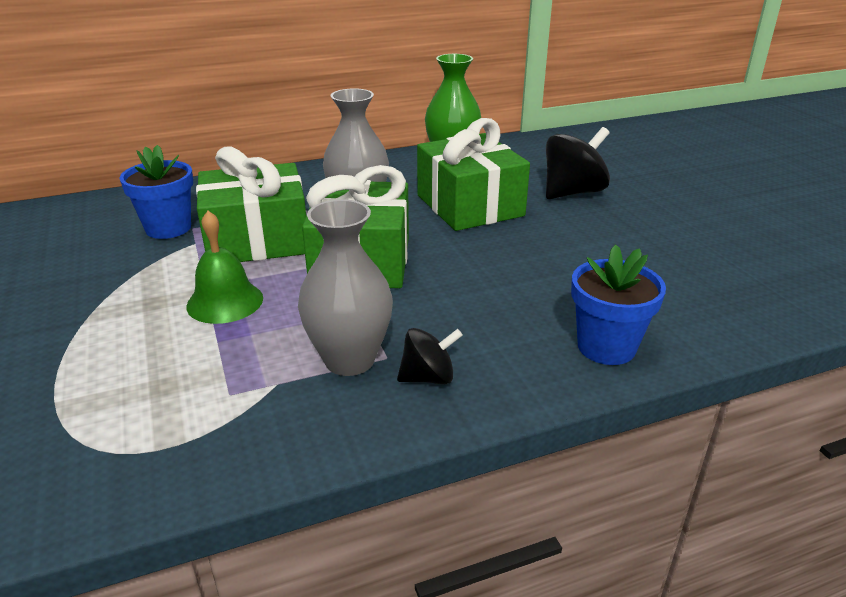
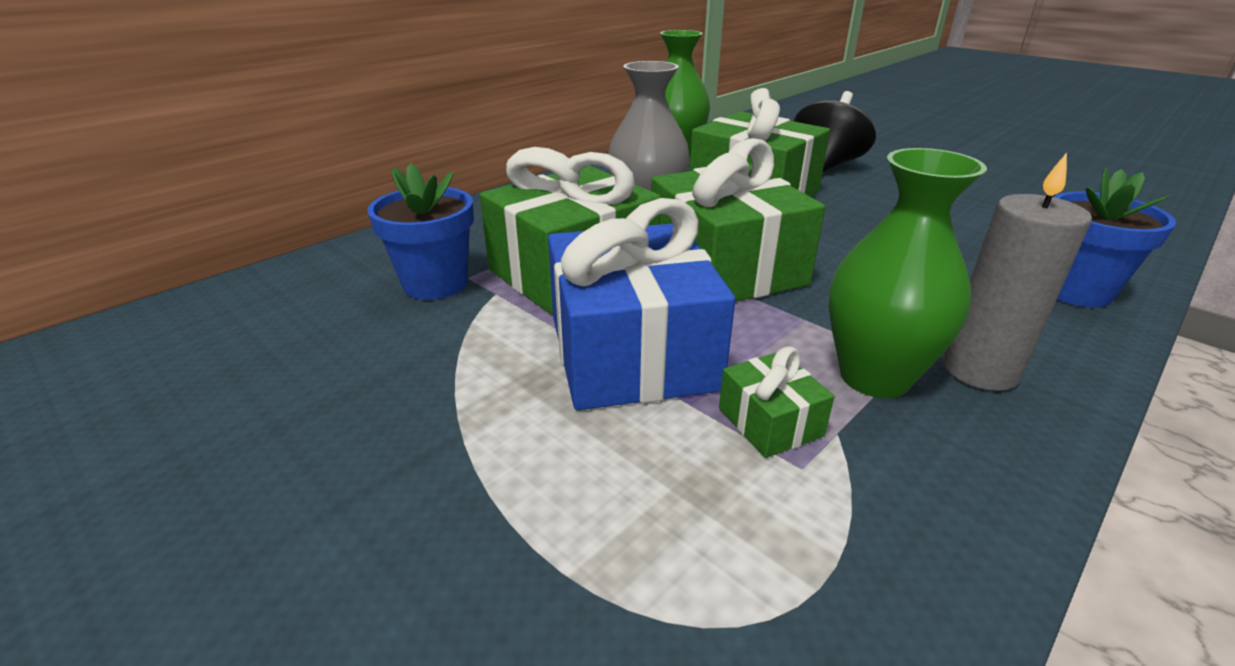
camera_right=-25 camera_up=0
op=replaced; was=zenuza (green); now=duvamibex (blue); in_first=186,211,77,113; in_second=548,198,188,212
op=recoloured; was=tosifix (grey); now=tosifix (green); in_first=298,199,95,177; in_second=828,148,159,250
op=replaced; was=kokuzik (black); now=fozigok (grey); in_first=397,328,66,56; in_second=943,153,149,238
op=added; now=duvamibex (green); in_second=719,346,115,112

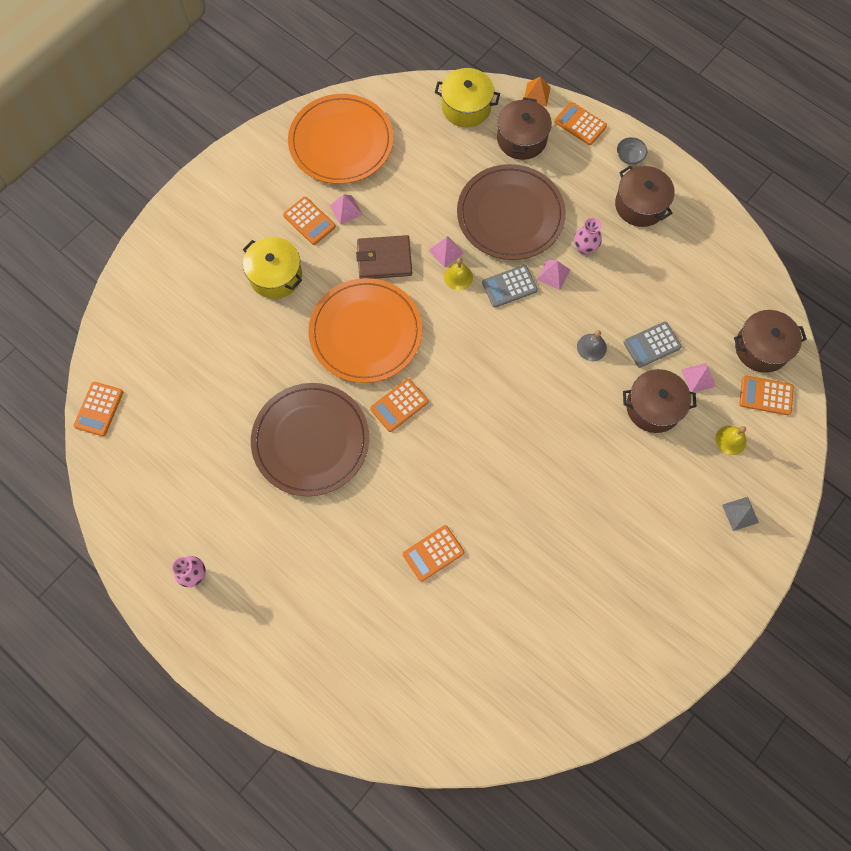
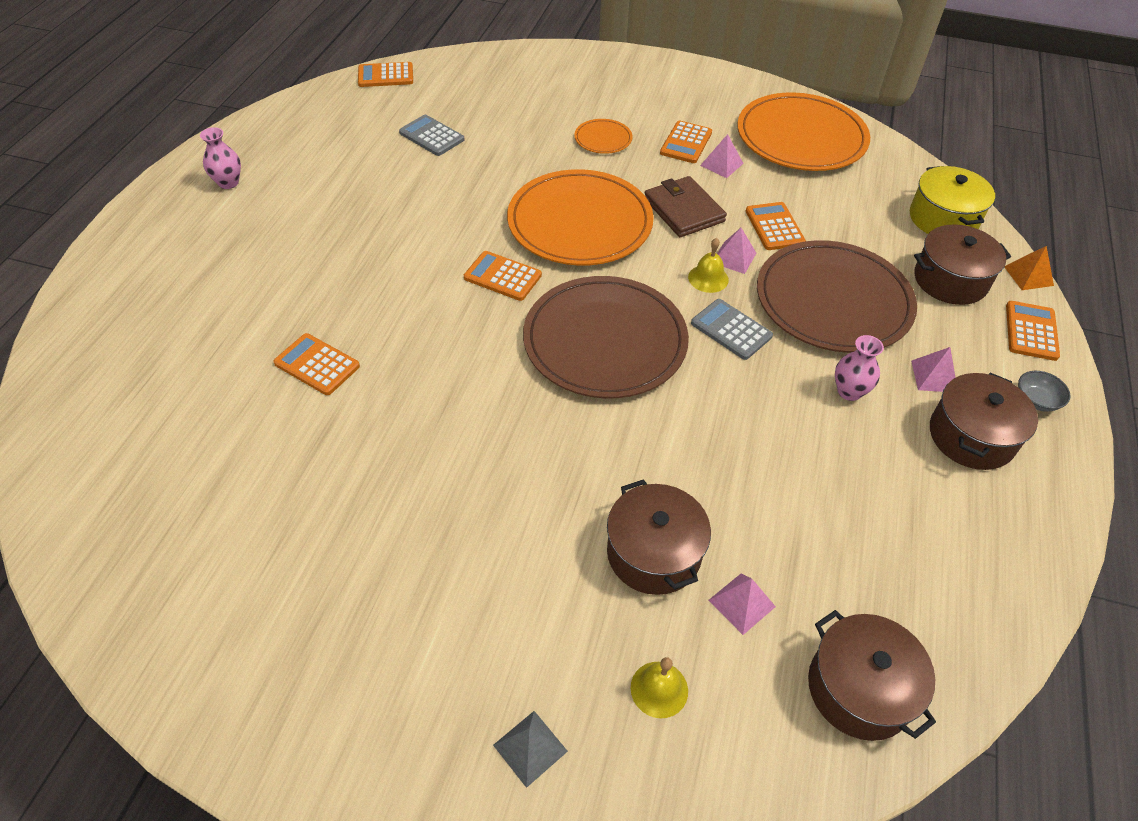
camera_right=65 camera_up=-20
op=replaced; was=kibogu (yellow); now=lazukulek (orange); in_first=243,237,59,62; in_second=574,119,59,35
op=moved; was=lazukulek (brown); in_first=251,383,118,113; in_second=523,276,166,122
op=moved; was=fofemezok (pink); in_first=537,259,33,31; in_second=911,347,44,45
op=removed; was=zenuza (grey); in_first=577,330,30,31
op=moved; was=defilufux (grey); in_first=623,321,59,47; in_second=399,115,65,41
op=moved; was=defilufux (orange); in_first=739,375,55,40; in_second=746,202,60,48

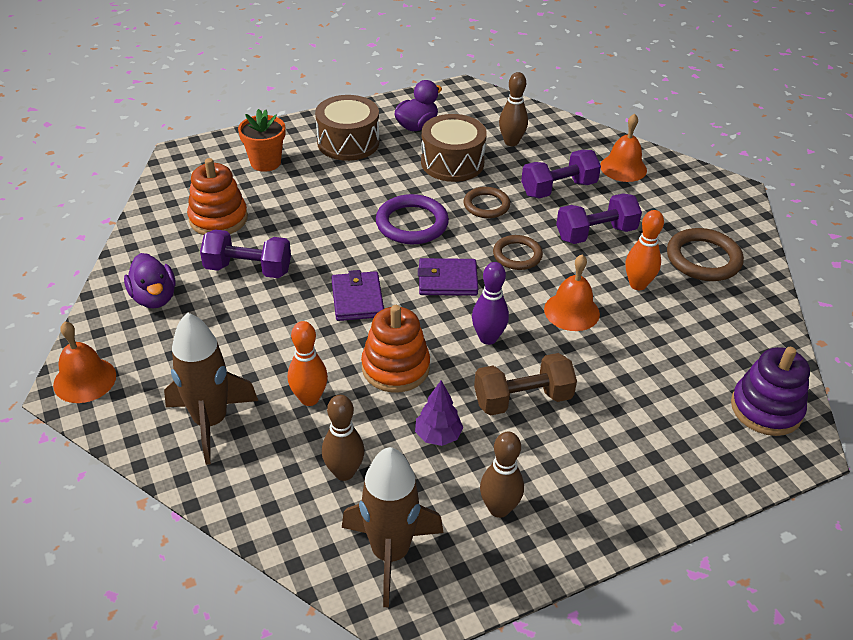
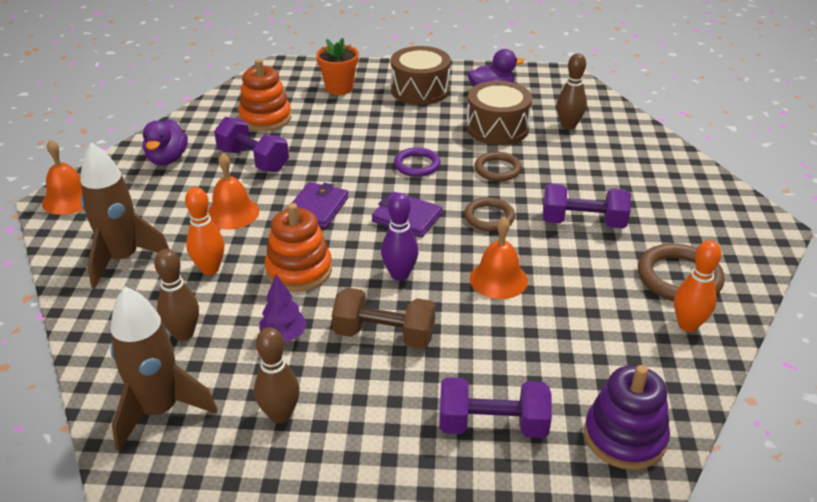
camera_right=30 camera_up=-5
op=resized; was=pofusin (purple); in_first=376,194,73,50; in_second=394,147,47,30; ratio=0.66
op=moved; was=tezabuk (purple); in_first=521,150,80,48; in_second=439,377,113,61
op=moved; was=zenuza (orange); in_first=600,114,47,68; in_second=208,153,51,77
op=moved; was=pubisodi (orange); in_first=626,210,38,80; in_second=674,240,48,92

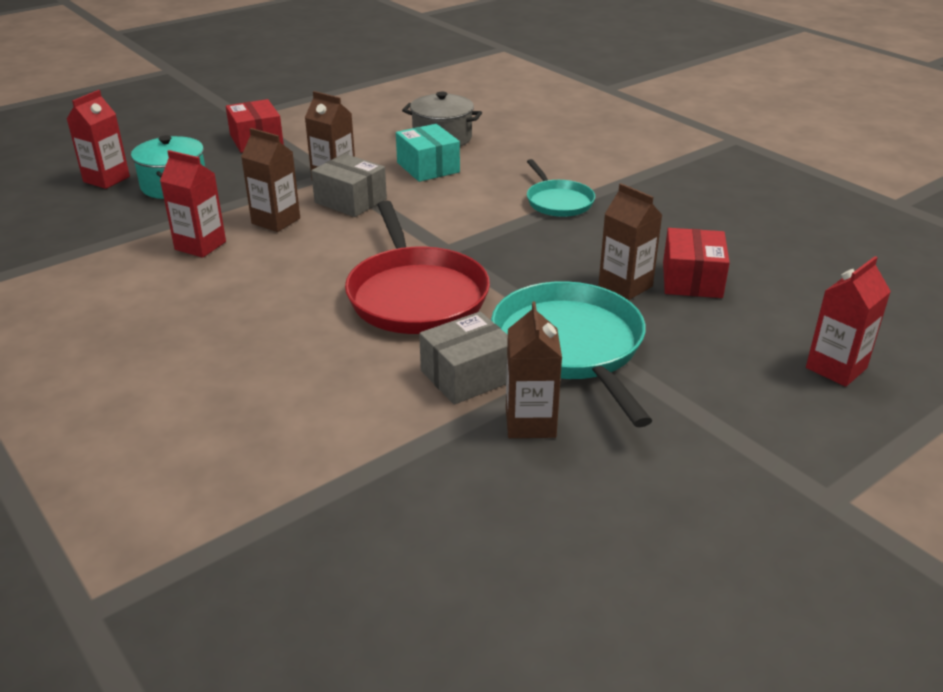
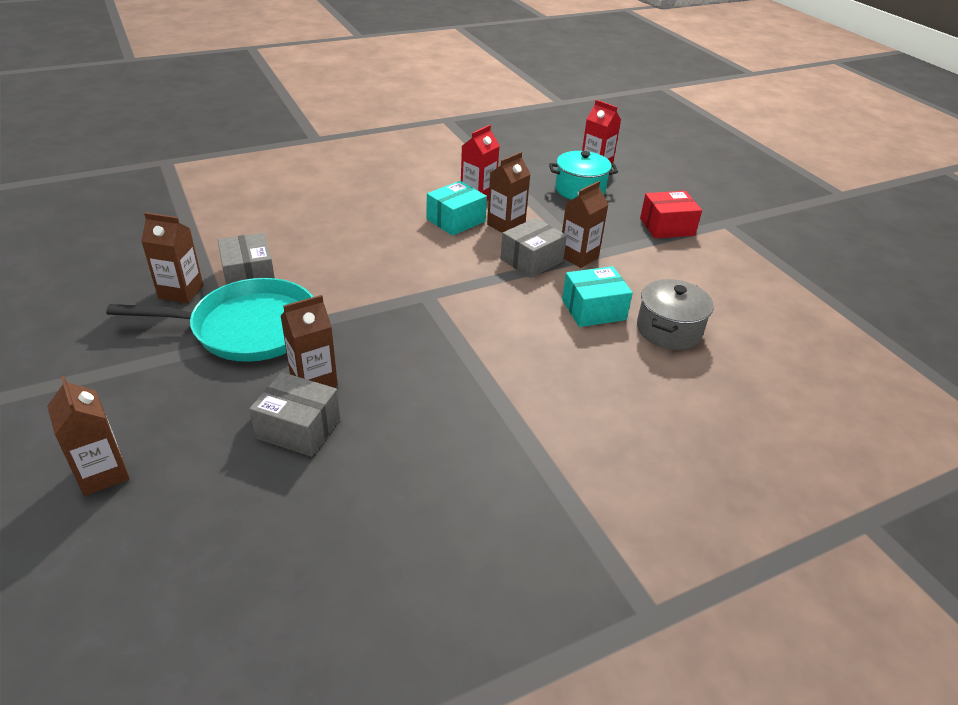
camera_right=100 camera_up=5
op=removed; was=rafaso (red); in_first=345,200,145,134
op=removed; was=rafaso (turquoise); in_first=527,159,68,58
op=recoloured; was=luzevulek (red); now=luzevulek (grey); in_first=663,228,67,70; in_second=249,372,91,85
op=recoloured; was=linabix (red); now=linabix (brown); in_first=806,256,85,131; in_second=47,376,82,120
op=added; now=luzevulek (turquoise); in_second=427,181,60,55

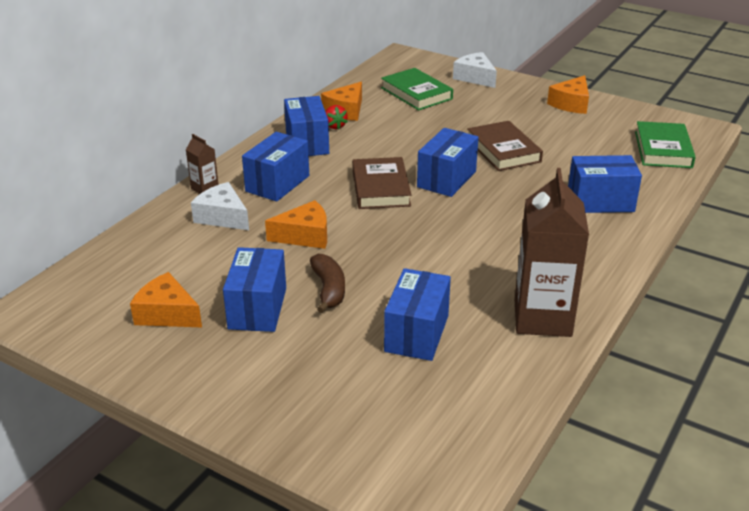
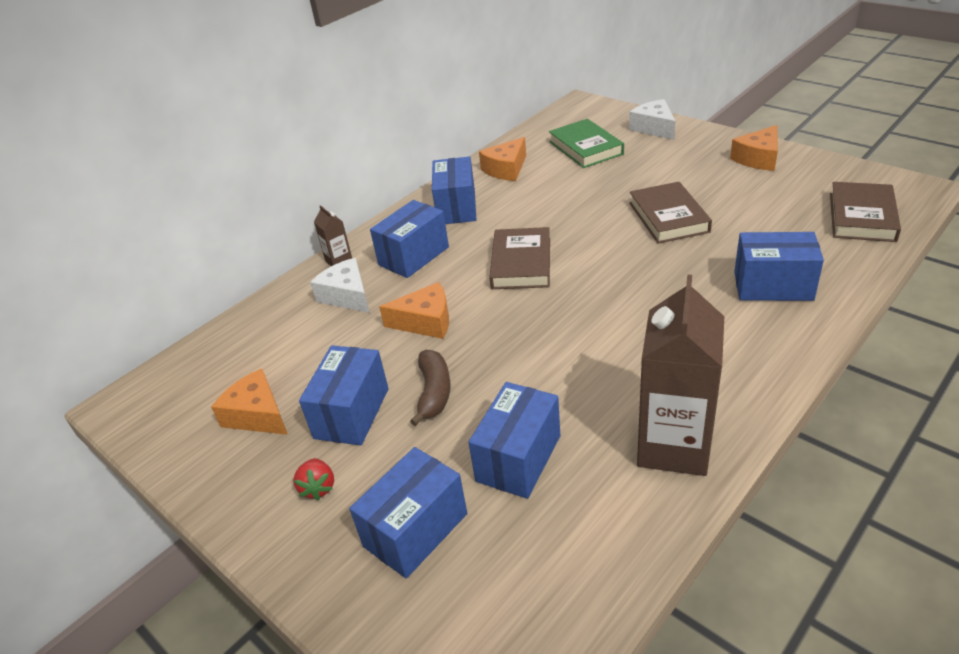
camera_right=15 camera_up=5
op=moved; was=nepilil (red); in_first=325,105,23,25; in_second=293,458,41,42
op=moved; was=luzevulek (blue); in_first=417,128,62,69; in_second=349,447,118,131
op=recoloured; was=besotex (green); now=besotex (brown); in_first=635,121,61,47; in_second=830,182,71,60

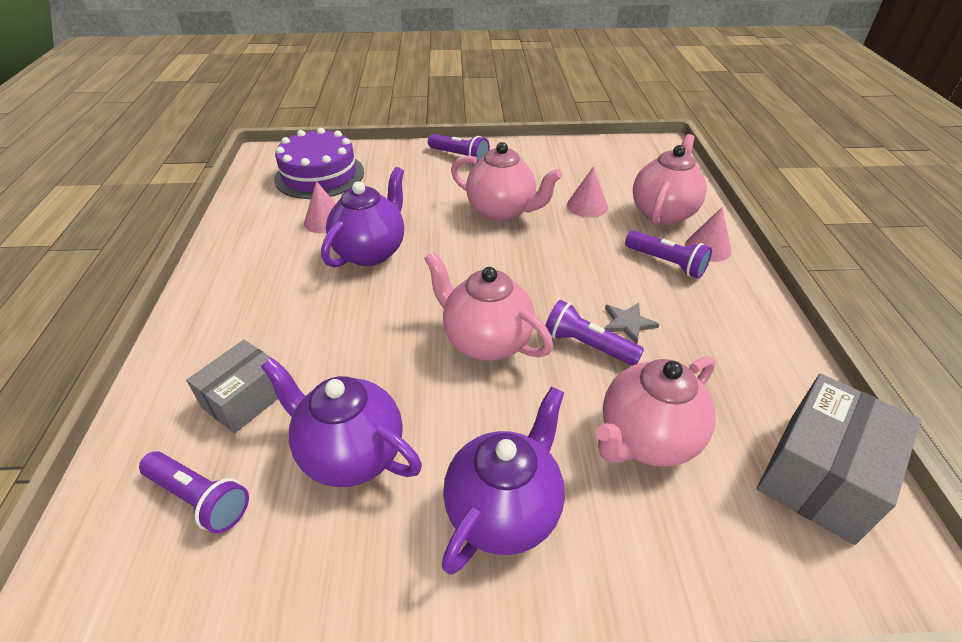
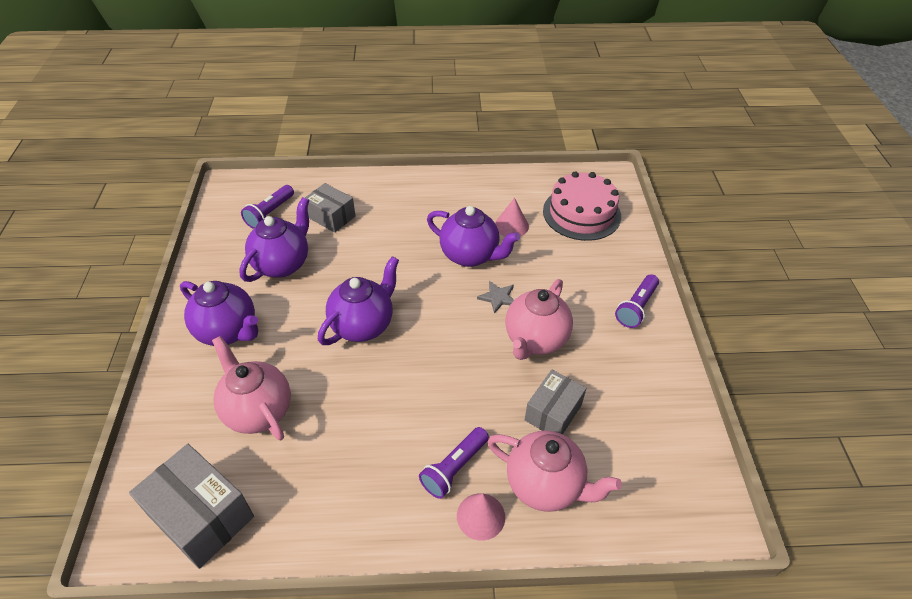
camera_right=90 camera_up=5
op=recoloured; was=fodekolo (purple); now=fodekolo (pink); in_first=274,128,90,71; in_second=543,171,78,70
op=recoloured; was=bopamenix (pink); now=bopamenix (purple); in_first=424,252,129,109; in_second=318,256,81,89
op=removed; was=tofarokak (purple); in_first=545,300,99,66
op=replaced; was=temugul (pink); now=luzevulek (grey); in_first=567,167,41,51; in_second=525,370,61,64
op=moved; was=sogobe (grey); in_first=604,303,55,41; in_second=477,281,37,33

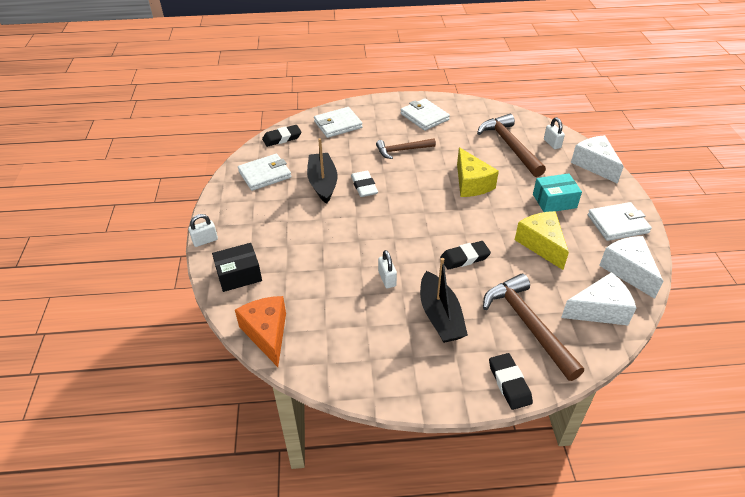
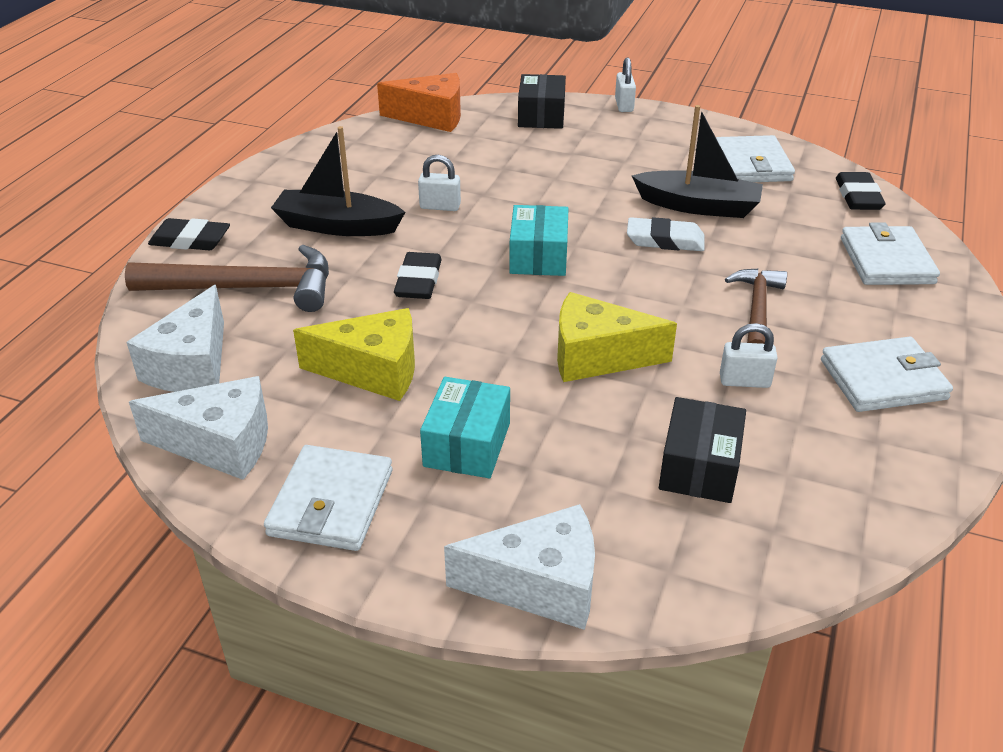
camera_right=115 camera_up=-5
op=replaced; was=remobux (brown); now=luzevulek (black); in_first=477,114,69,63; in_second=659,397,87,106
op=moved; was=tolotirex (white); in_first=544,117,21,32; in_second=720,323,58,65
op=added; now=luzevulek (turquoise); in_second=509,205,60,71

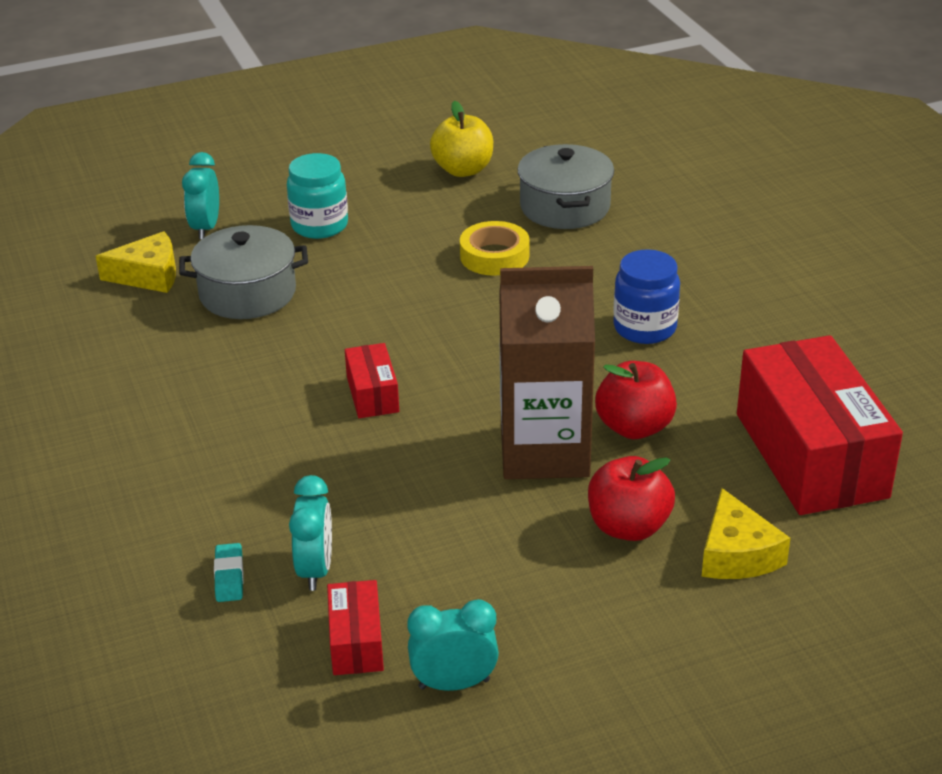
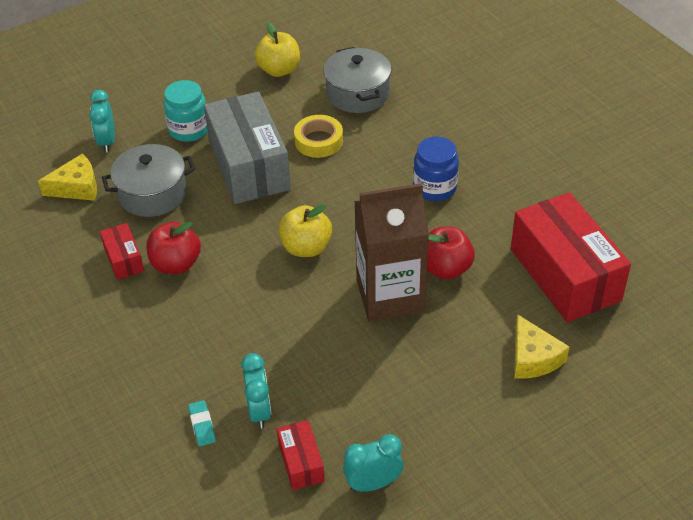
camera_right=-10 camera_up=10
op=moved; was=luzevulek (red); in_first=345,343,54,75; in_second=100,223,44,57
op=moved; was=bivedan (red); in_first=588,456,87,85; in_second=146,222,55,52
op=added; now=luzevulek (grey); in_second=204,92,87,112
op=added; now=bivedan (yellow); in_second=279,204,53,53

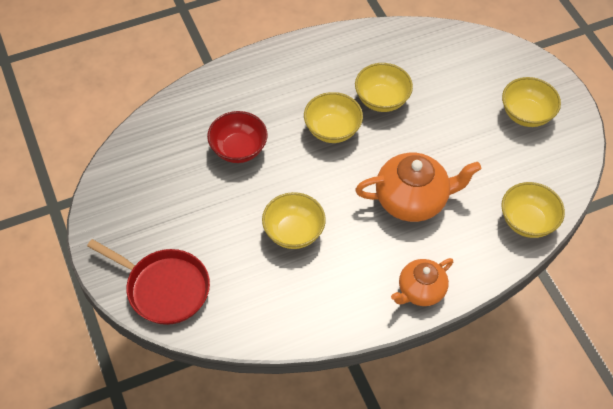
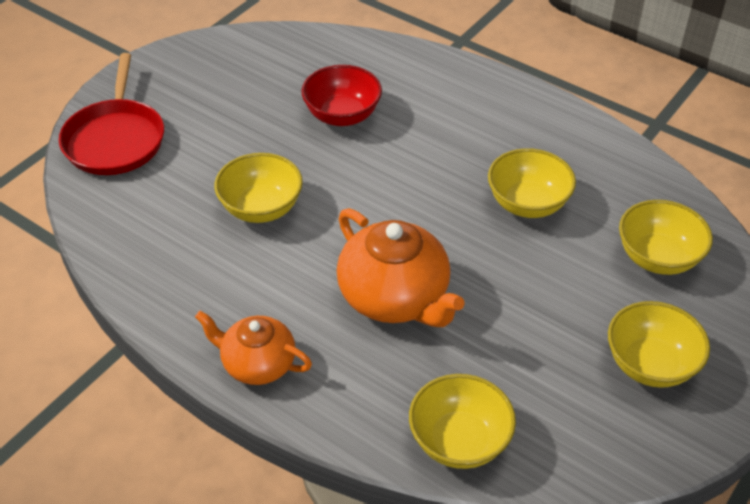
camera_right=60 camera_up=-10
op=moved; was=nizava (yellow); in_first=304,92,59,51; in_second=619,200,94,75

